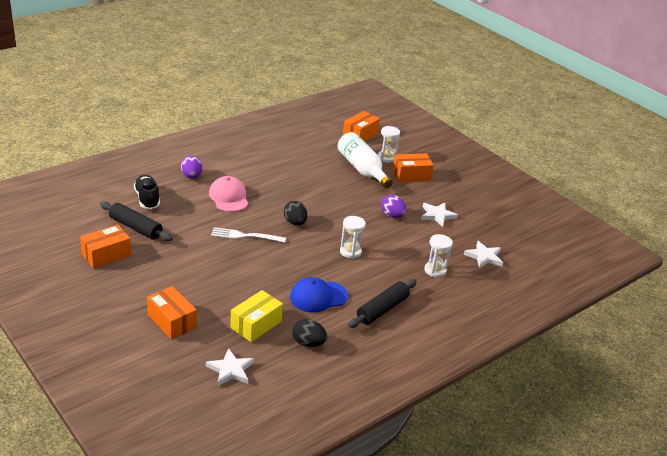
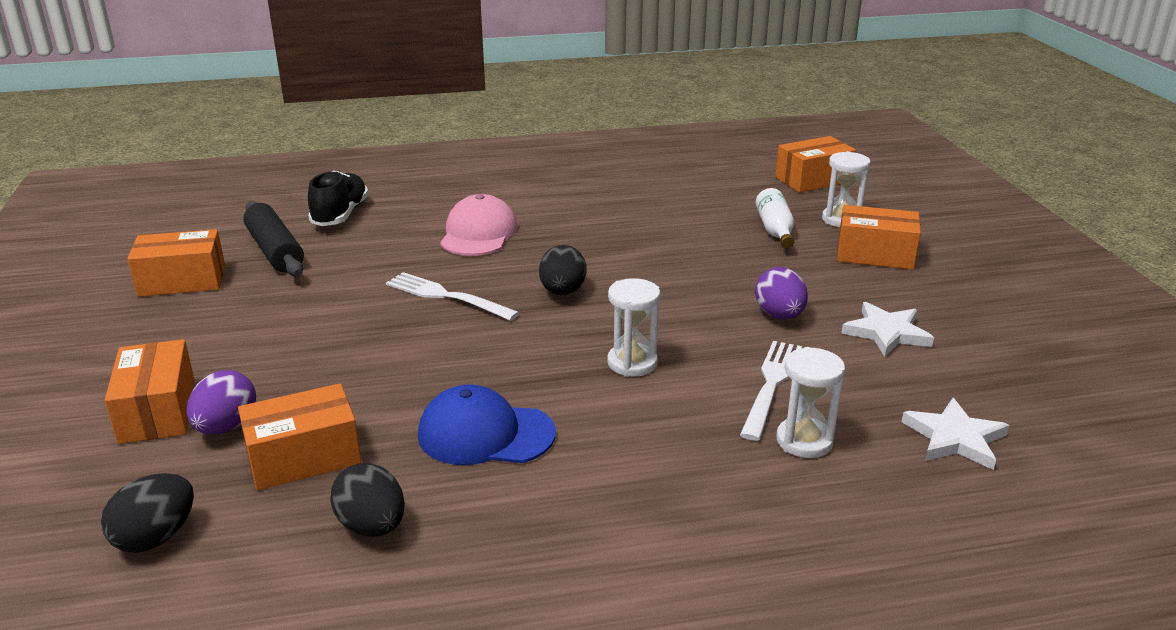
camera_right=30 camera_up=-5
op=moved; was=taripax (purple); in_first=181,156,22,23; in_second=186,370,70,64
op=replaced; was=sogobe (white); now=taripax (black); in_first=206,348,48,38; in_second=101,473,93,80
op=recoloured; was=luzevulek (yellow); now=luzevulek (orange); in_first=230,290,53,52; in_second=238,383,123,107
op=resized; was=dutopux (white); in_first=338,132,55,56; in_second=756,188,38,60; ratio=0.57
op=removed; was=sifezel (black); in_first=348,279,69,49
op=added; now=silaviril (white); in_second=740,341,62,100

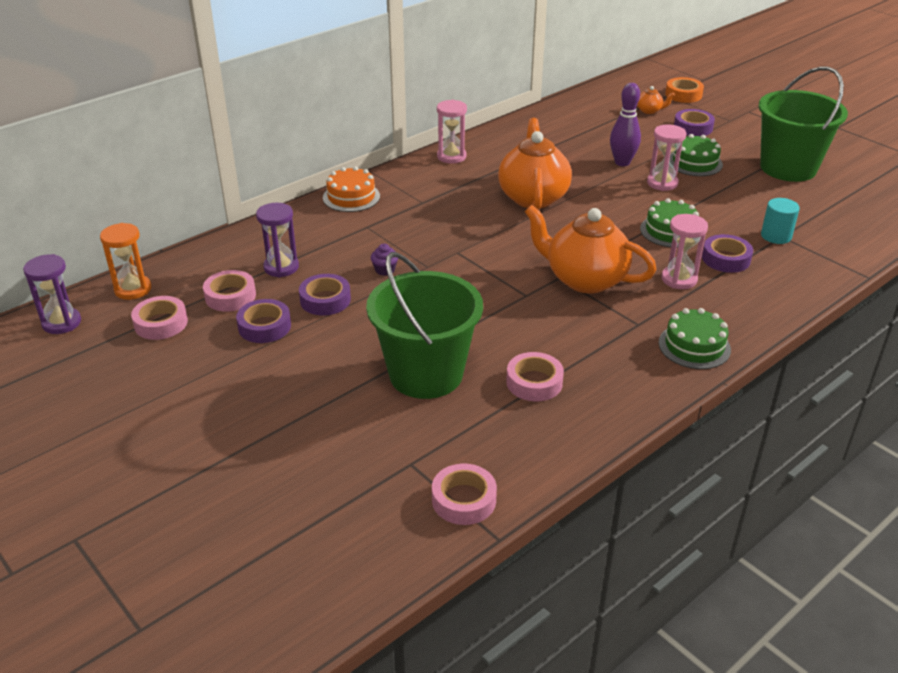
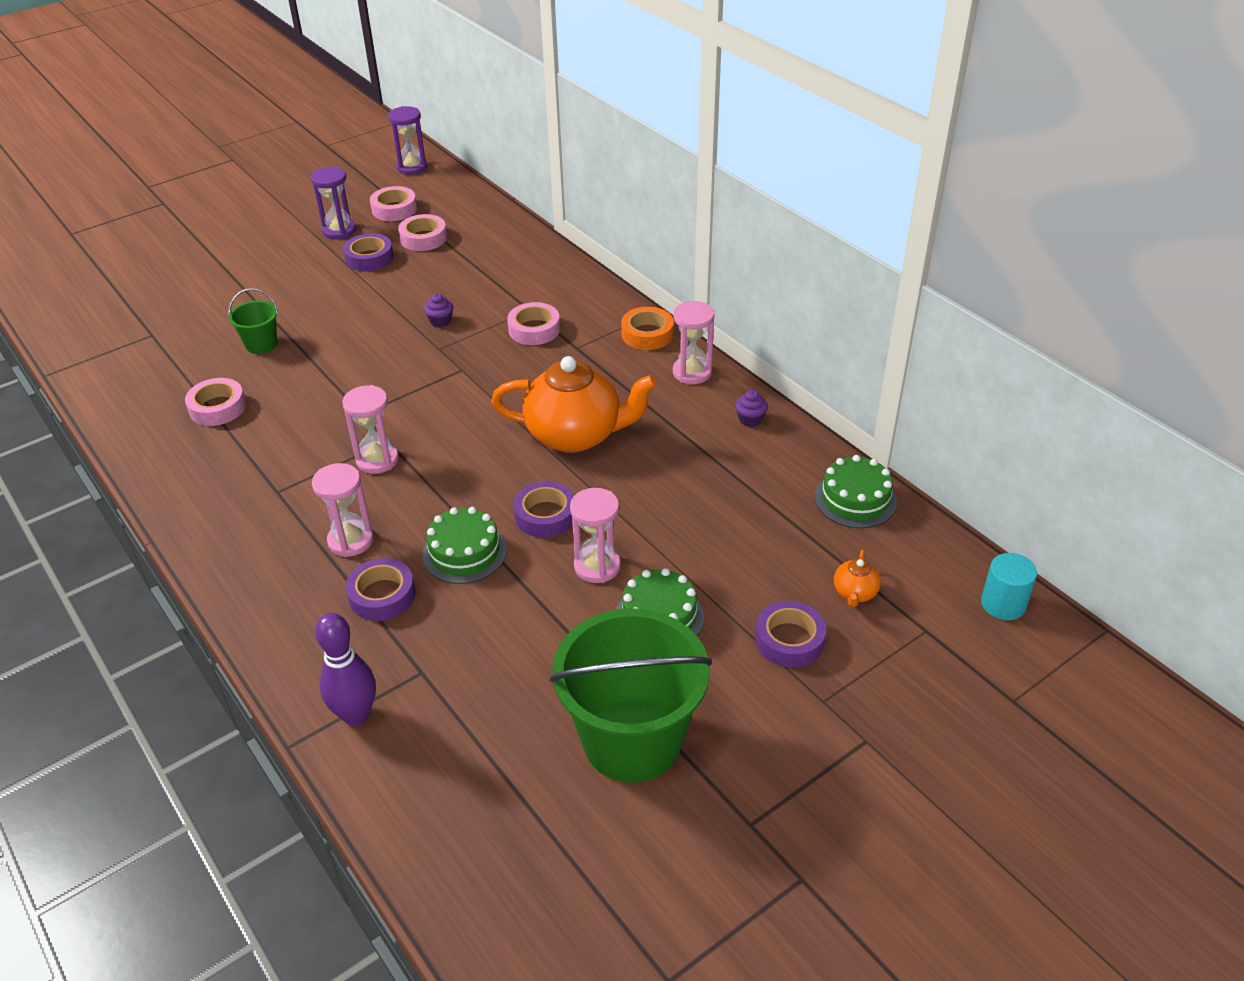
camera_right=95 camera_up=5
op=removed; was=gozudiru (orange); in_first=100,223,51,77
op=moved; was=gozudiru (purple); in_first=256,203,43,75; in_second=311,167,45,72
op=moved; was=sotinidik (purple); in_first=299,274,52,42; in_second=513,481,61,57
op=removed; was=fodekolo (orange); in_first=323,166,57,46
op=resized; was=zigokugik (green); in_first=366,252,117,147; in_second=228,288,50,66; ratio=0.45
op=moved; was=sotinidik (pink); in_first=432,464,65,61; in_second=507,302,53,43
op=replaced; was=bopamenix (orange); now=gozudiru (pink); in_first=524,205,133,89; in_second=343,385,56,89
op=moved; was=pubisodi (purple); in_first=610,83,31,83; in_second=315,613,61,113
op=moved; was=fodekolo (green); in_first=659,308,72,61; in_second=815,455,82,73
op=moved; was=sotinidik (orange); in_first=665,77,39,26; in_second=621,307,53,43
op=moved; was=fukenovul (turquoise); in_first=761,198,39,46; in_second=981,553,56,67
op=added; now=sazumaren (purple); in_second=735,390,33,37

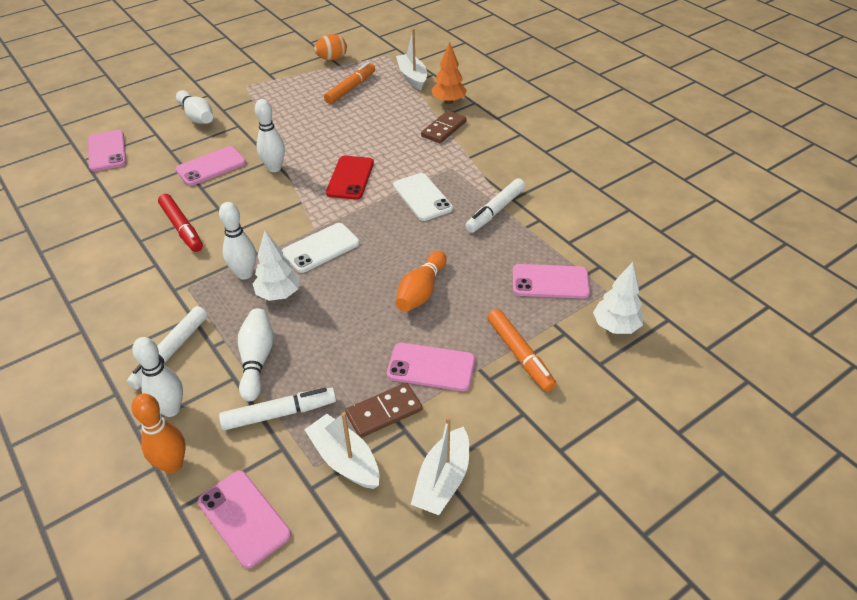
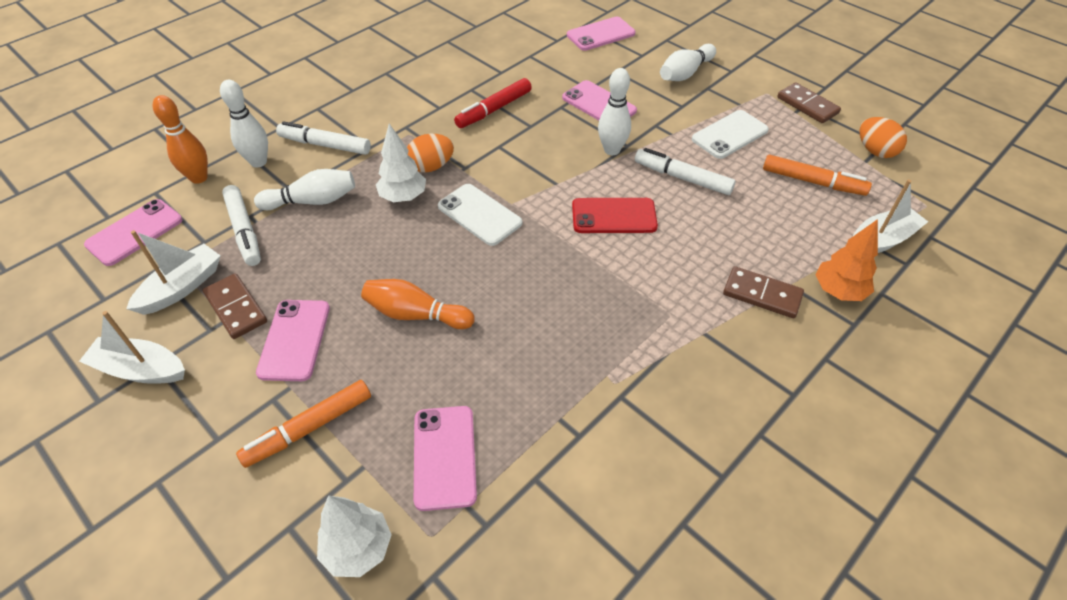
camera_right=80 camera_up=5
op=replaced; was=pubisodi (white); now=taripax (orange); in_first=219,202,37,78; in_second=407,134,47,39
op=moved; was=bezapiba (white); in_first=393,173,60,48; in_second=692,110,77,49
op=moved; was=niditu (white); in_first=465,178,60,55; in_second=635,148,100,47
op=added; now=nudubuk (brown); in_second=777,82,64,41

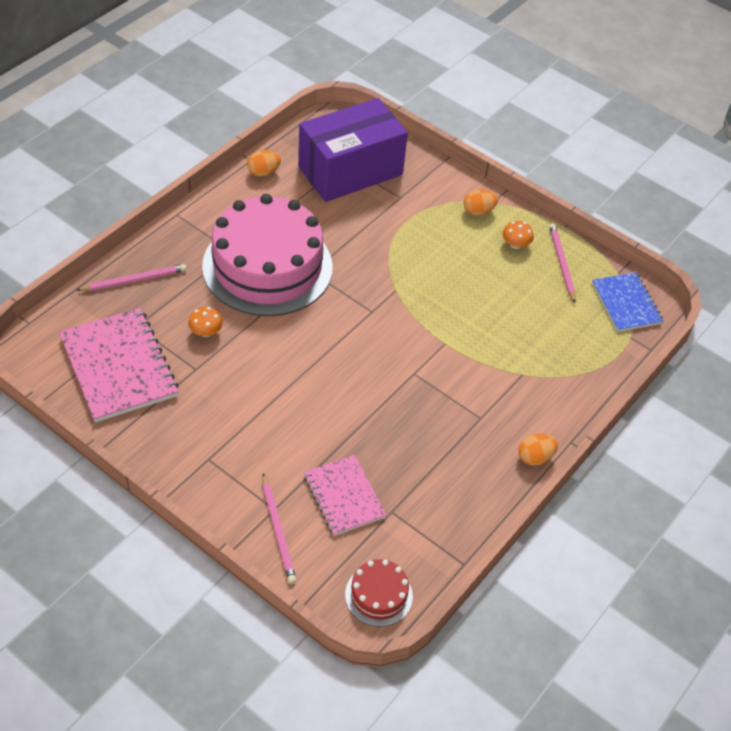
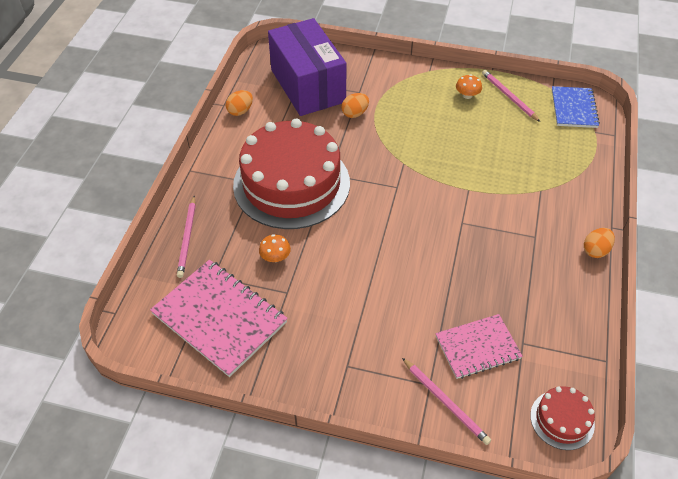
camera_right=-20 camera_up=0
op=turned; was=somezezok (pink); in_first=76,264,111,27; in_second=177,196,19,82; clockwise=135
op=recoloured; was=fodekolo (pink); now=fodekolo (red); in_first=202,194,131,122; in_second=233,119,117,110
op=turned; was=luzevulek (purple); in_first=298,98,110,104; in_second=268,18,79,98; clockwise=-60
op=turned; was=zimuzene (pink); in_first=304,455,82,81; in_second=435,314,88,65; clockwise=-60
op=moved; was=taripax (orange); in_first=464,189,34,27; in_second=341,93,28,25
op=turned; was=zimuzene (blue); in_first=592,272,71,60; in_second=552,86,48,42; clockwise=45

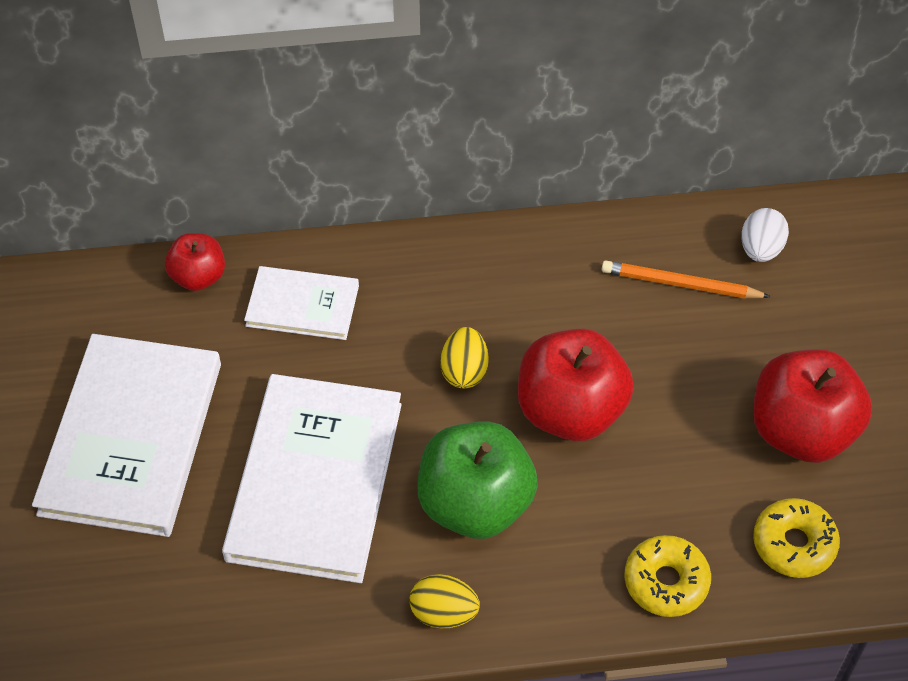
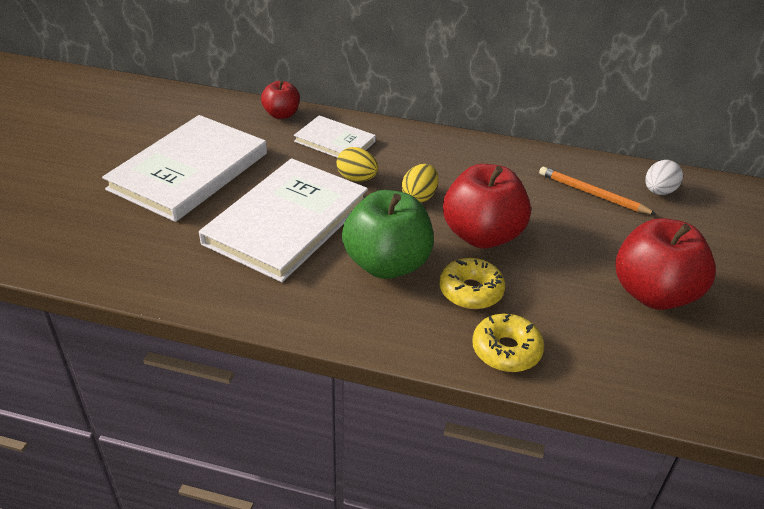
camera_right=20 camera_up=-15
op=moved; was=taripax (yellow); in_first=409,574,71,54; in_second=337,147,41,35
op=moved; was=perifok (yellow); in_first=753,498,87,80; in_second=439,258,66,51

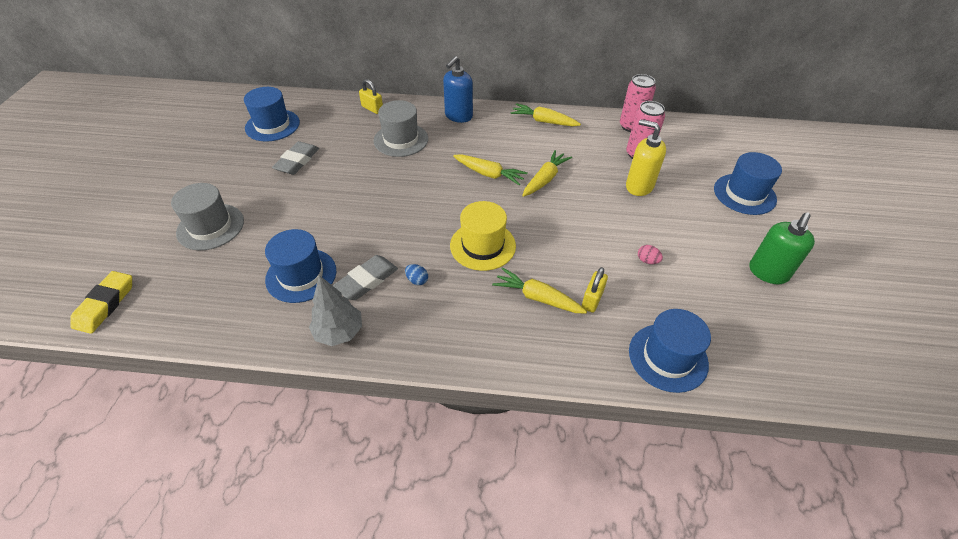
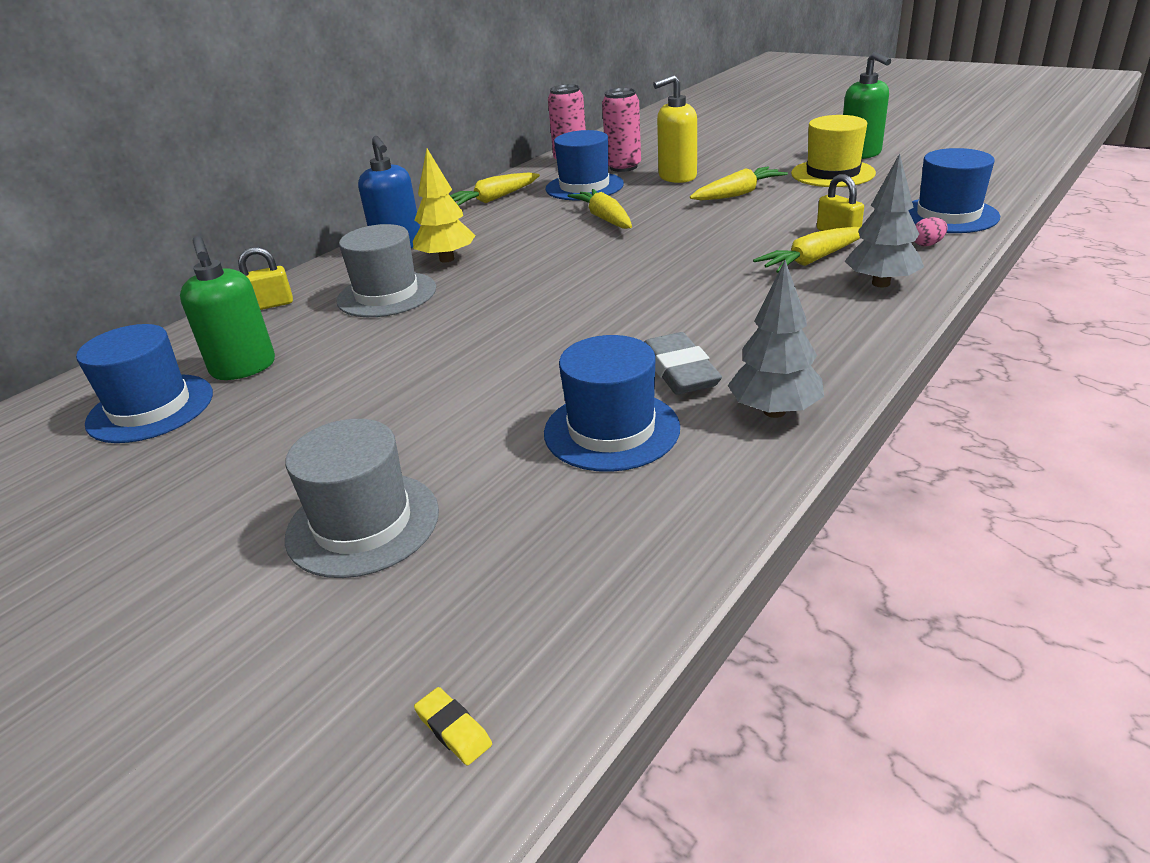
camera_right=-55 camera_up=-15
op=resized; was=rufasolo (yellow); in_first=70,271,62,63; in_second=414,687,78,78; ratio=0.47
op=removed; was=rufasolo (grey); in_first=272,141,47,34
op=removed; was=taripax (blue); in_first=405,264,23,21
op=moved; was=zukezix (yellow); in_first=450,201,66,70; in_second=791,115,85,72
op=moved; was=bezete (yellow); in_first=453,154,75,32; in_second=690,166,98,34
op=moved; was=taripax (pink); in_first=638,245,25,19; in_second=914,217,34,29
op=moved; was=zukezix (blue); in_first=714,152,68,63; in_second=546,130,78,70
op=added; now=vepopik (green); in_second=180,236,95,144
op=added; now=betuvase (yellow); in_second=413,149,63,114
op=added; now=betuvase (grey); in_second=845,153,79,134

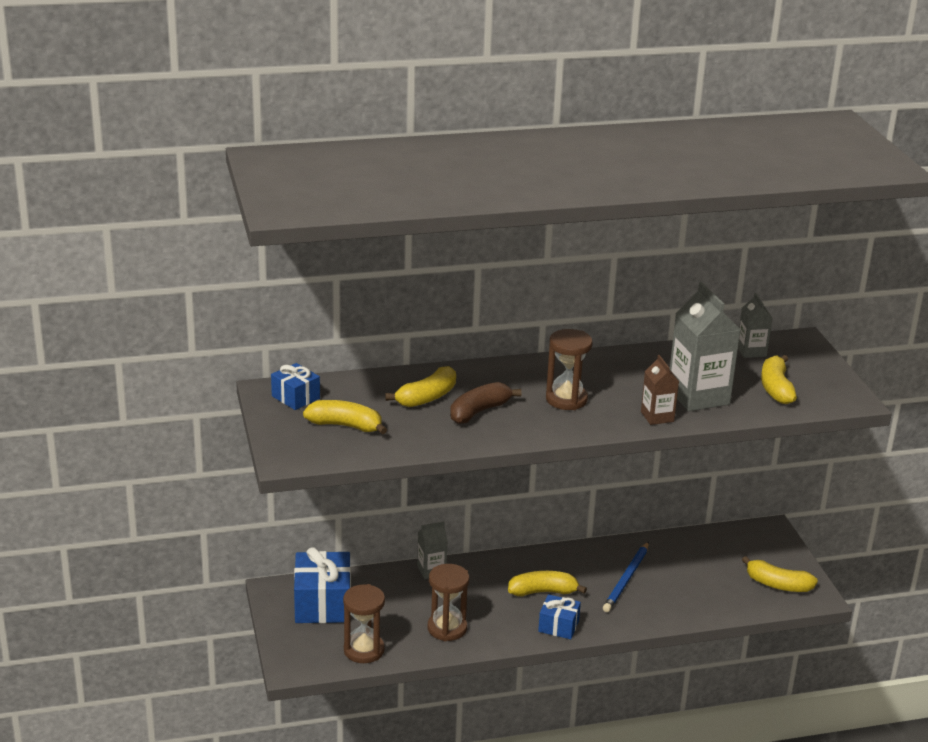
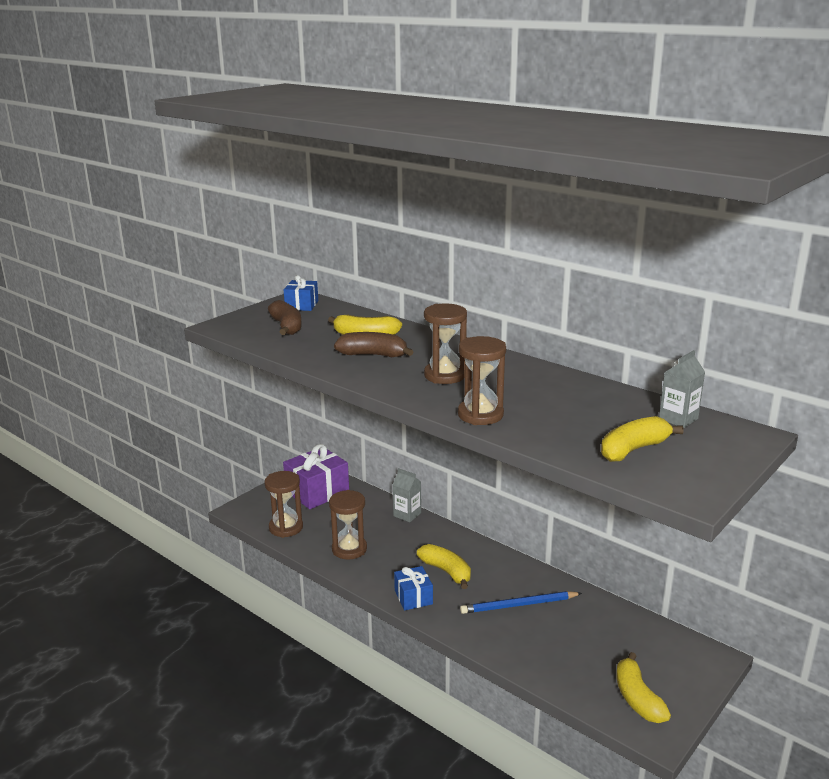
camera_right=55 camera_up=-5
op=recoloured; was=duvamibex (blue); now=duvamibex (purple); in_first=294,547,57,76; in_second=283,444,66,65
op=recoloured; was=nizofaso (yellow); now=nizofaso (brown); in_first=303,400,84,34; in_second=268,300,34,35
op=replaced; was=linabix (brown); now=gozudiru (brown); in_first=641,355,38,70; in_second=458,336,48,89
op=removed; was=linabix (grey); in_first=670,282,71,129

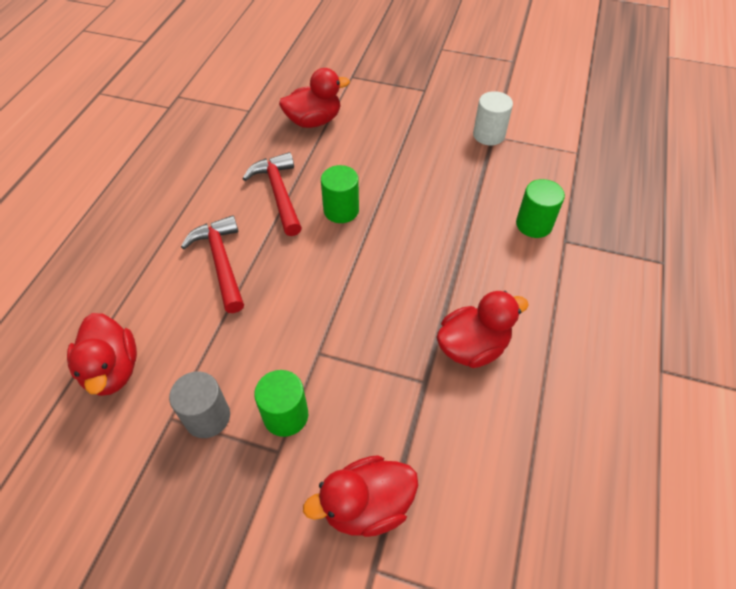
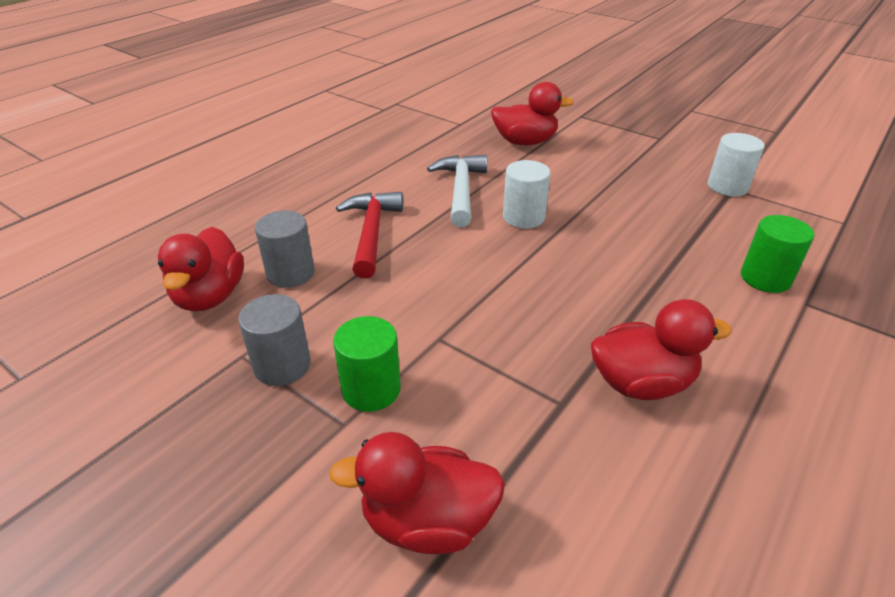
camera_right=20 camera_up=-15
op=recoloured; was=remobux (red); now=remobux (white); in_first=242,152,60,84; in_second=427,155,60,72
op=recoloured; was=fukenovul (green); now=fukenovul (white); in_first=321,165,38,58; in_second=503,160,47,68
op=added; now=fukenovul (grey); in_second=255,211,60,77

